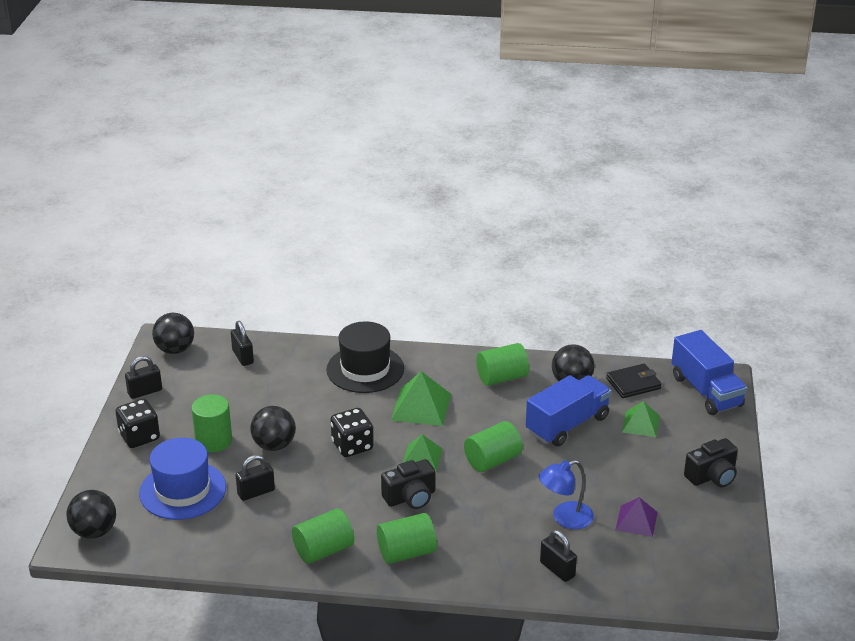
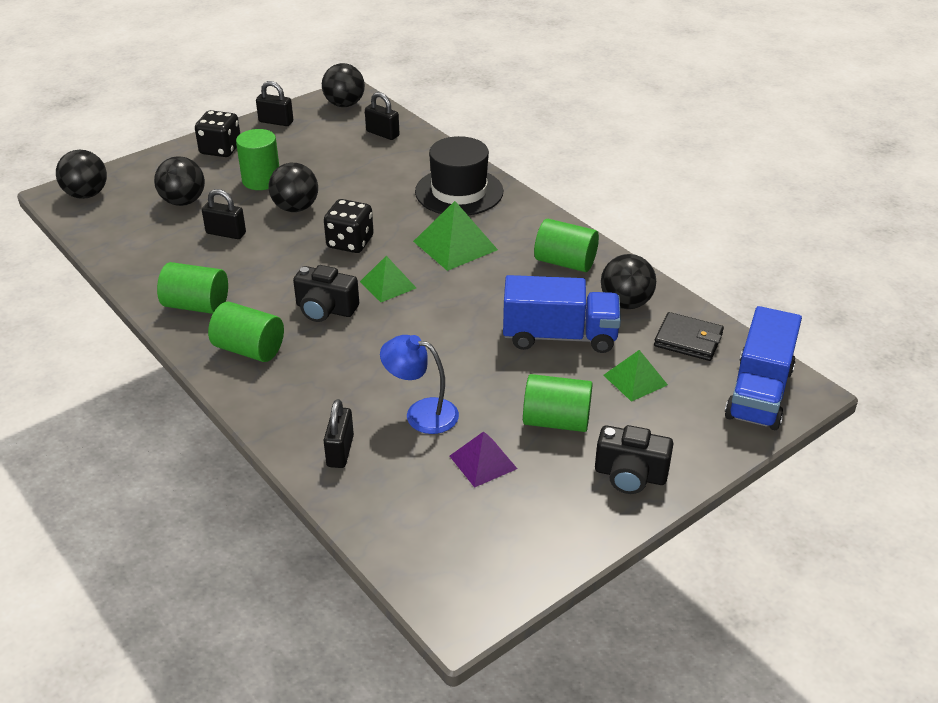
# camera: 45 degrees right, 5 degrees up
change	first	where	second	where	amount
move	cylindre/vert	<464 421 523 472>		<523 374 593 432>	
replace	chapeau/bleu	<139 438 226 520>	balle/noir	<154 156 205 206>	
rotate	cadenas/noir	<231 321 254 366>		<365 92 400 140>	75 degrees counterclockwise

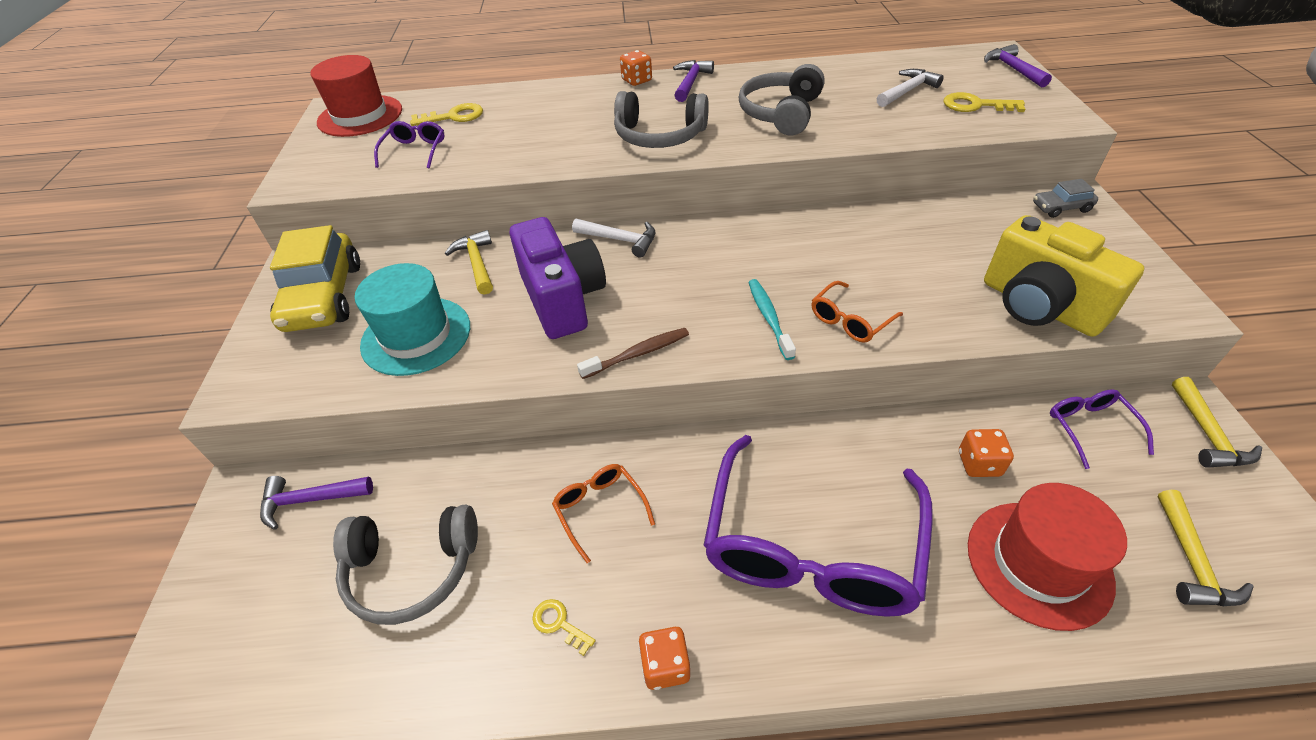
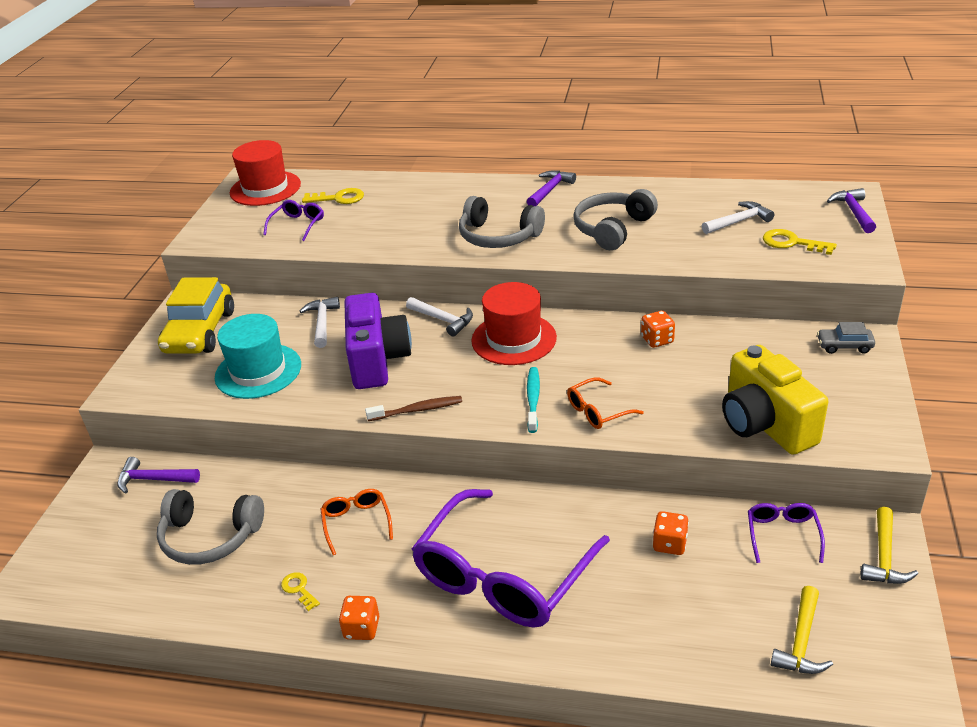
# camera: 15 degrees right, 10 degrees down
change	first	where	second	where	amount
move	dé/orange	<620 50 652 86>		<641 311 675 348>	
move	chapeau/rouge	<968 483 1127 631>		<471 282 557 365>	
recolor	marteau/jaune	<445 230 493 295>	marteau/blanc	<299 297 340 348>	

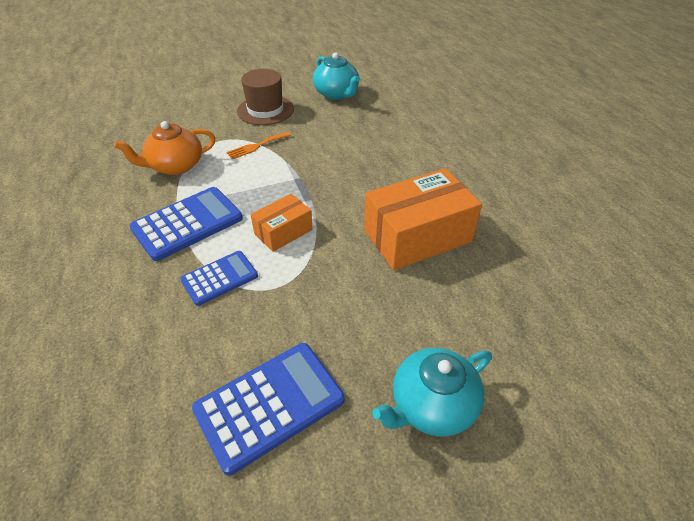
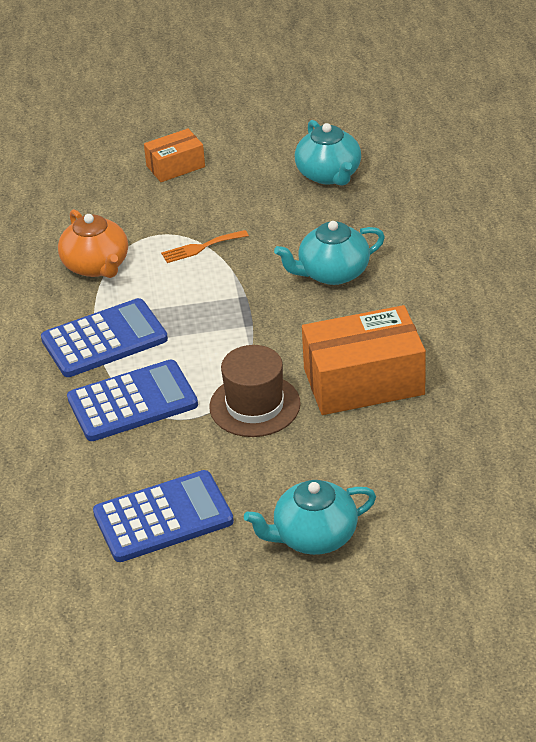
# camera: 15 degrees right, 5 degrees down
change	first	where	second	where	amount
insert			théière/turquoise	<274 221 385 285>	
move	chapeau/marron	<237 69 294 125>		<209 345 301 437>	
move	boîte/orange	<251 194 313 252>		<144 128 205 182>	
rotate	théière/orange	<114 121 215 175>		<58 209 128 278>	105 degrees counterclockwise
resize	calculatrice/bleu	<180 251 258 306>		<67 360 198 441>	x1.60

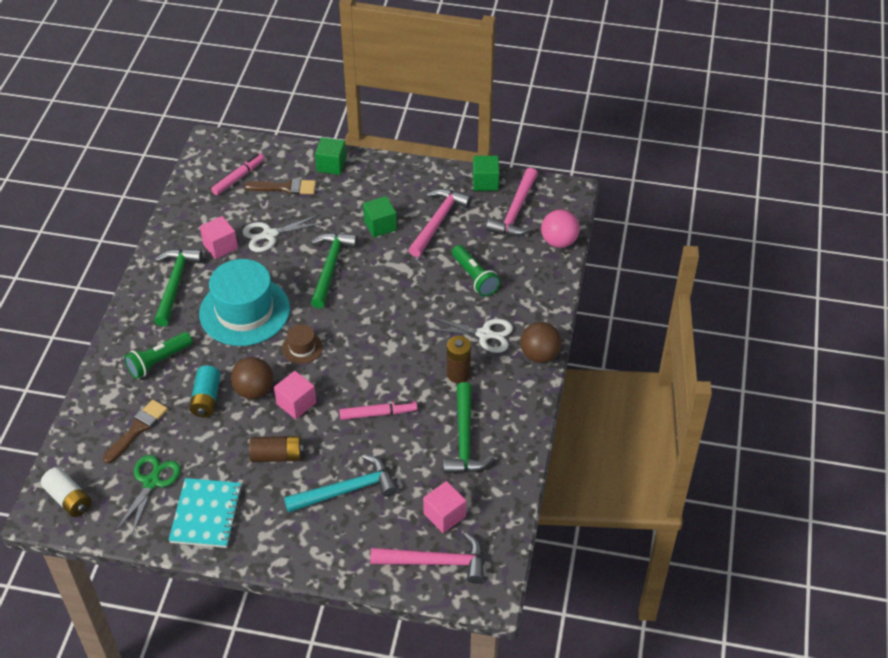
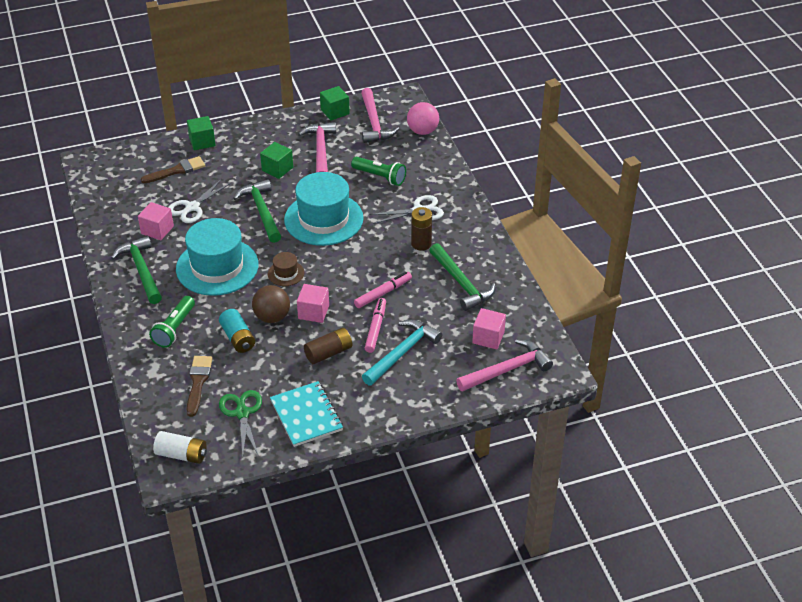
# camera: 30 degrees left, 5 degrees down
change	first	where	second	where	amount
delete	balle/marron	<520 322 562 363>			
insert			chapeau/turquoise	<284 172 364 246>	
move	feutre/rose	<211 153 264 195>		<365 298 386 353>	

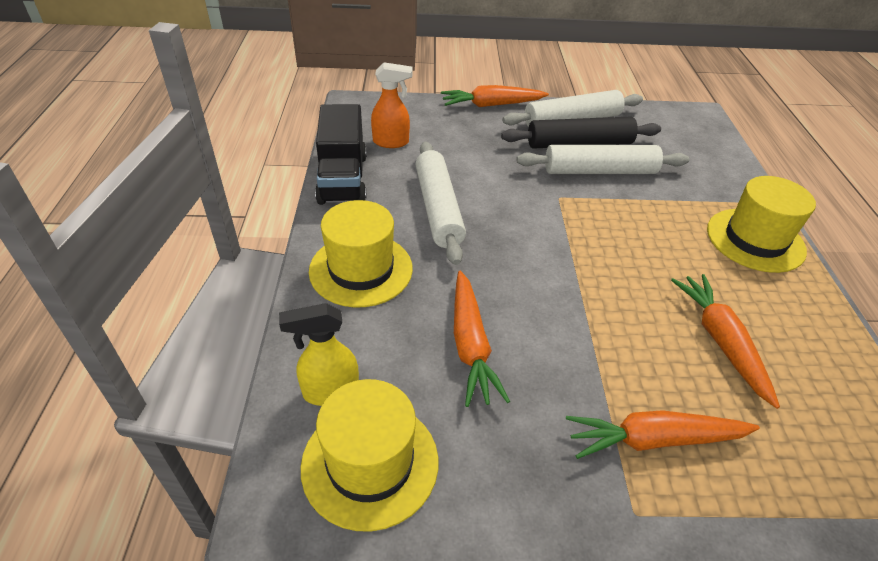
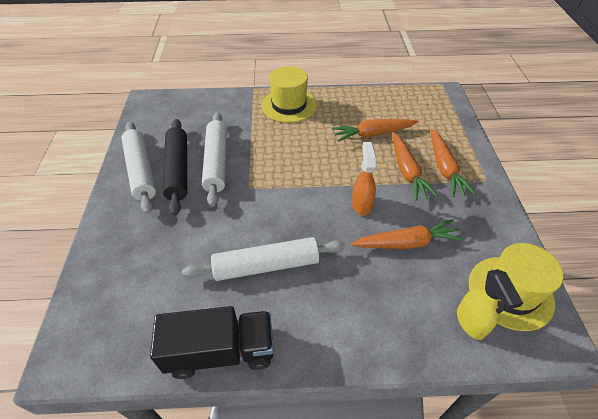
# camera: 90 degrees left, 5 degrees up
change	first	where	second	where	amount
delete	chapeau/jaune	<309 200 413 308>			
move	vaporisateur/orange	<371 62 413 148>		<352 142 377 216>	
move	carotte/orange	<441 85 549 107>		<392 132 439 201>	

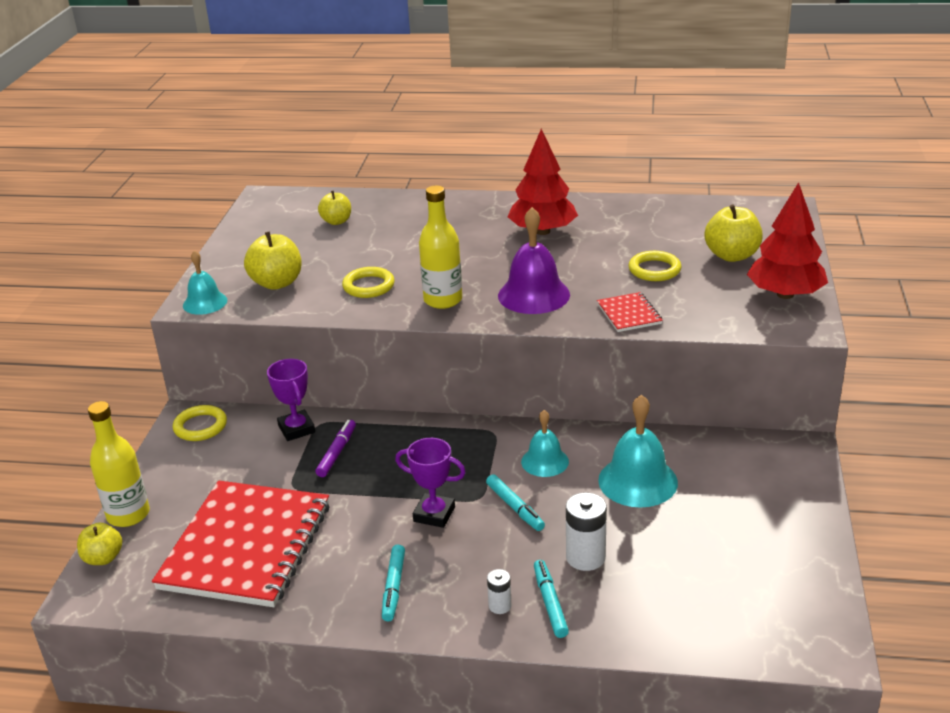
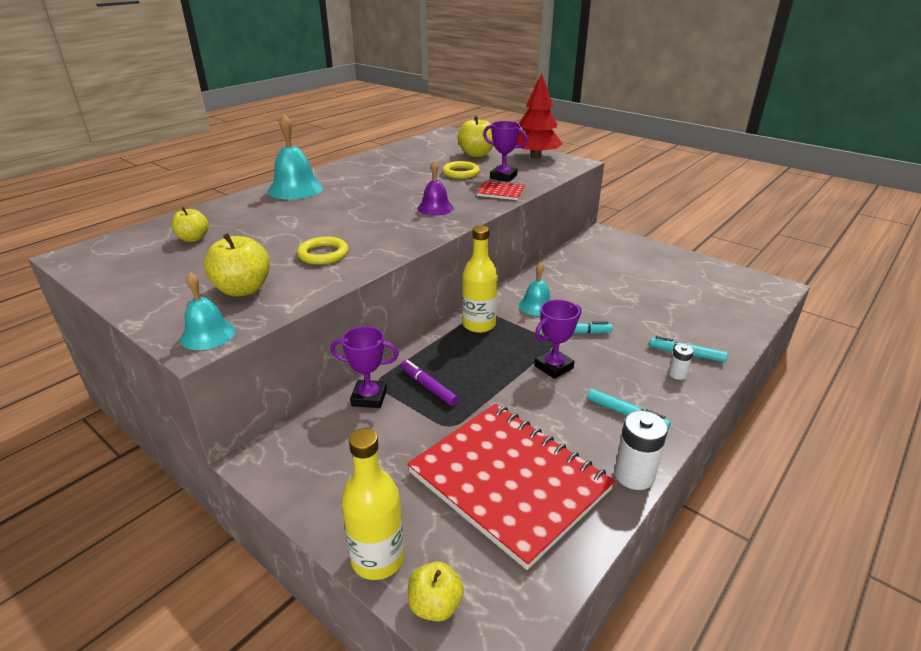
# camera: 60 degrees left, 0 degrees up
change	first	where	second	where	amount
delete	anneau/jaune	<173 405 227 441>			
delete	arbre/rouge	<507 129 578 235>			
insert			trophée/violet	<483 121 528 182>	
move	bouteille/jaune	<419 186 462 309>		<462 226 498 333>	
move	pile/blanc	<566 493 607 571>		<614 411 668 490>	
move	cloche/turquoise	<598 394 678 507>		<268 114 323 200>	
resize	cloche/violet	<498 207 570 314>		<418 160 454 216>	x0.62

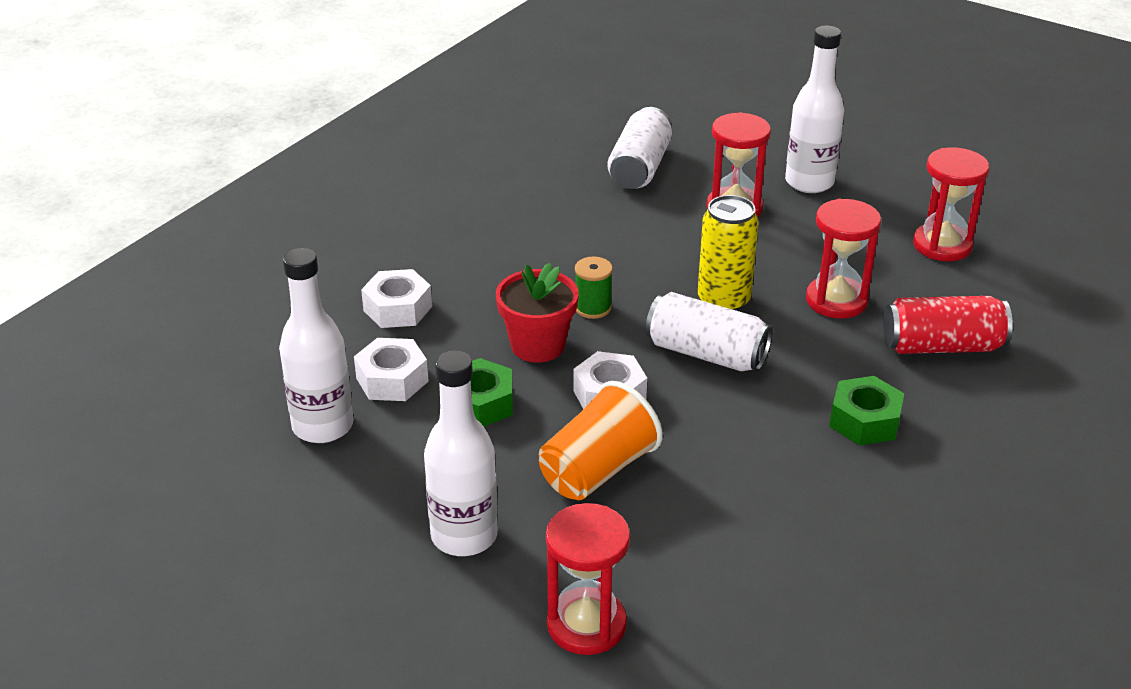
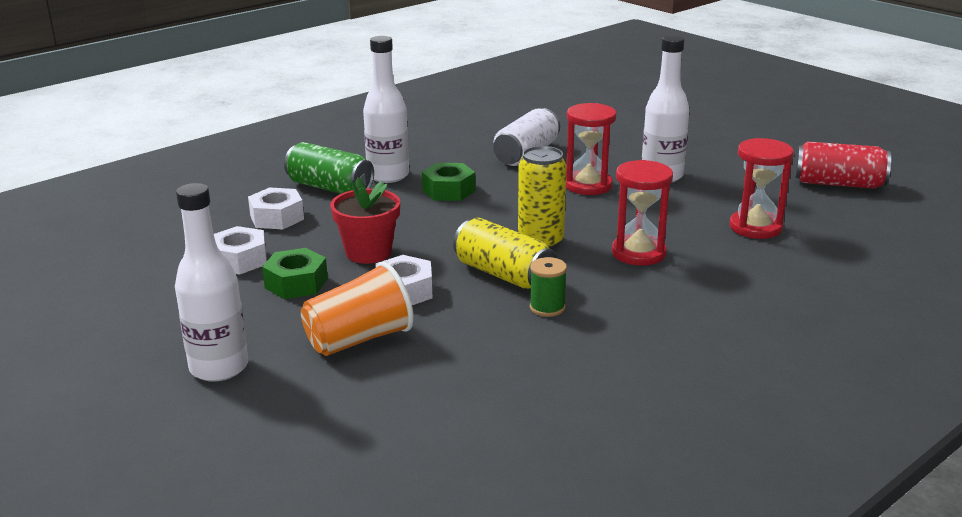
# camera: 15 degrees right, 10 degrees down
change	first	where	second	where	amount
delete	sablier/rouge	<546 503 630 655>			
insert			canette/vert	<284 142 374 194>	
move	bouteille/blanc	<279 248 353 443>		<363 36 409 183>	
move	bobine/vert	<575 257 613 319>		<530 257 567 317>	
move	écrou/vert	<829 376 904 445>		<422 163 475 201>	
move	canette/rouge	<883 296 1013 354>		<794 141 891 188>	
recolor	canette/blanc	<645 292 772 371>	canette/jaune	<453 218 557 289>	

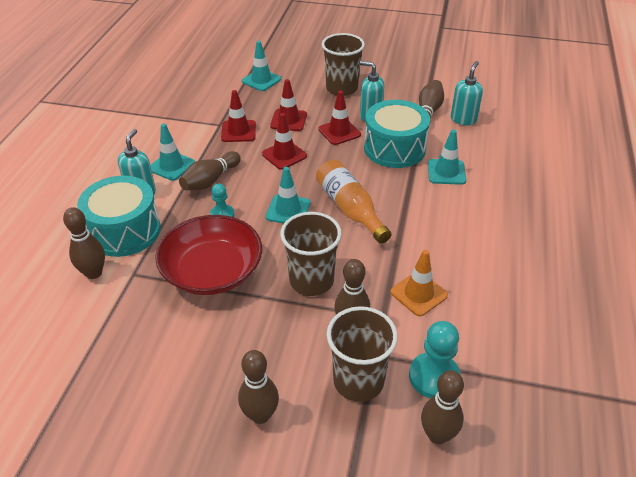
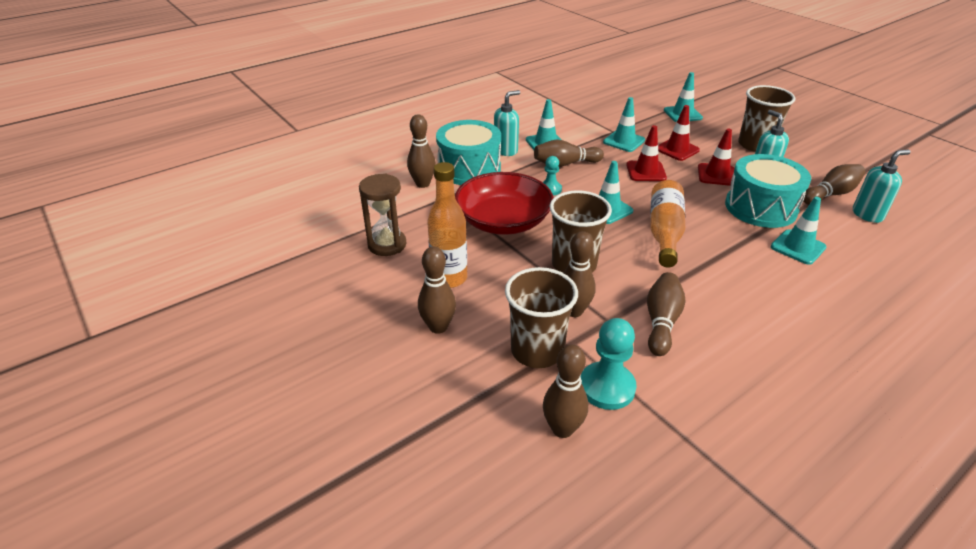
# camera: 40 degrees right, 5 degrees down
change	first	where	second	where	amount
insert			sablier/marron	<359 174 406 256>	
insert			bouteille/orange	<427 162 467 288>	
replace	cône de chantier/orange	<390 250 448 316>	quille/marron	<647 272 685 356>	
recolor	cône de chantier/rouge	<221 90 256 142>	cône de chantier/turquoise	<603 97 645 152>	

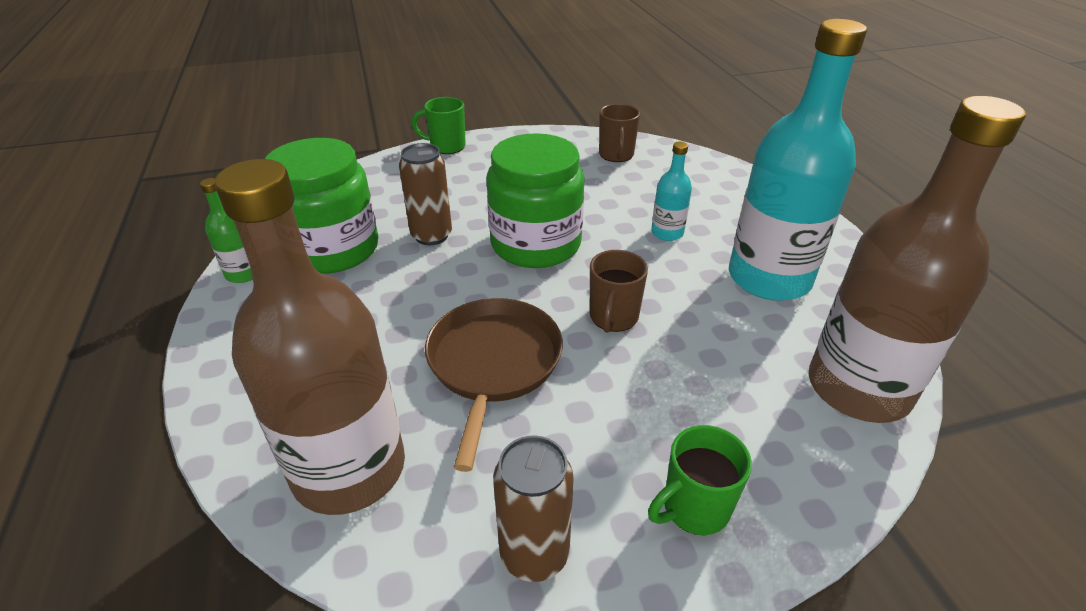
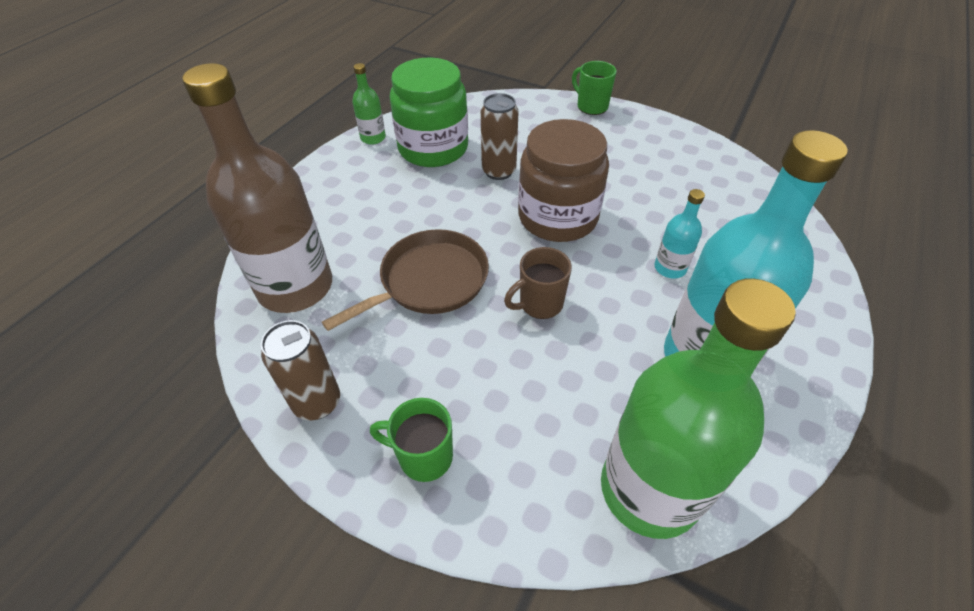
# camera: 45 degrees right, 10 degrees up
change	first	where	second	where	amount
delete	tasse/marron	<599 104 640 162>			
recolor	bocal/vert	<486 133 585 268>	bocal/marron	<518 119 609 242>	
recolor	bouteille/marron	<808 96 1026 423>	bouteille/vert	<601 278 796 539>	

